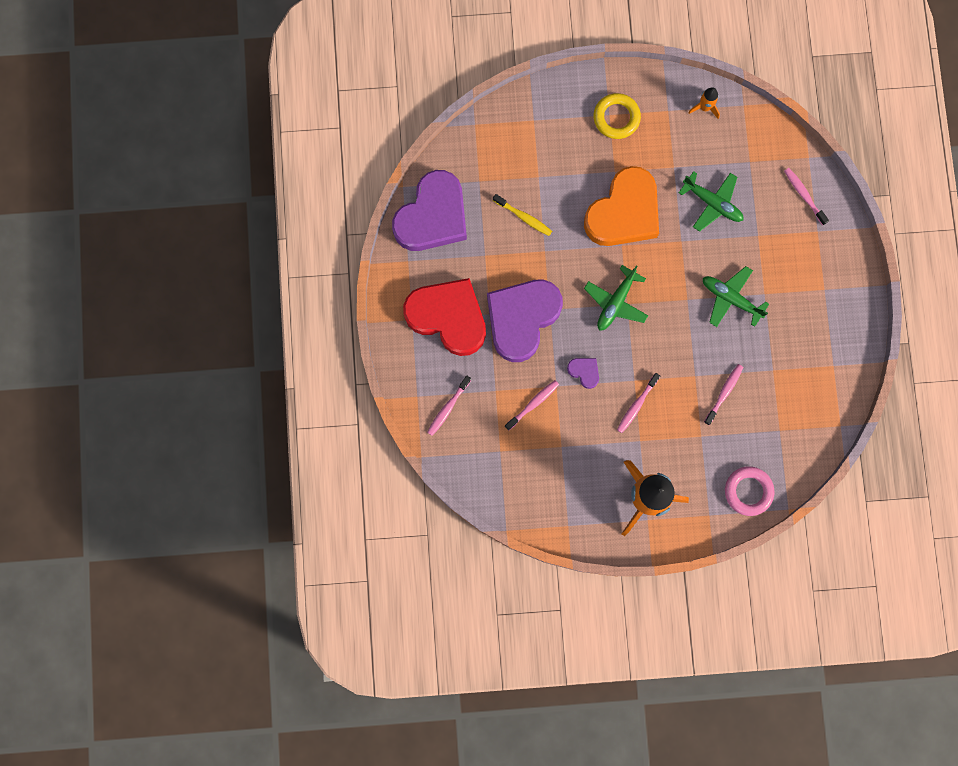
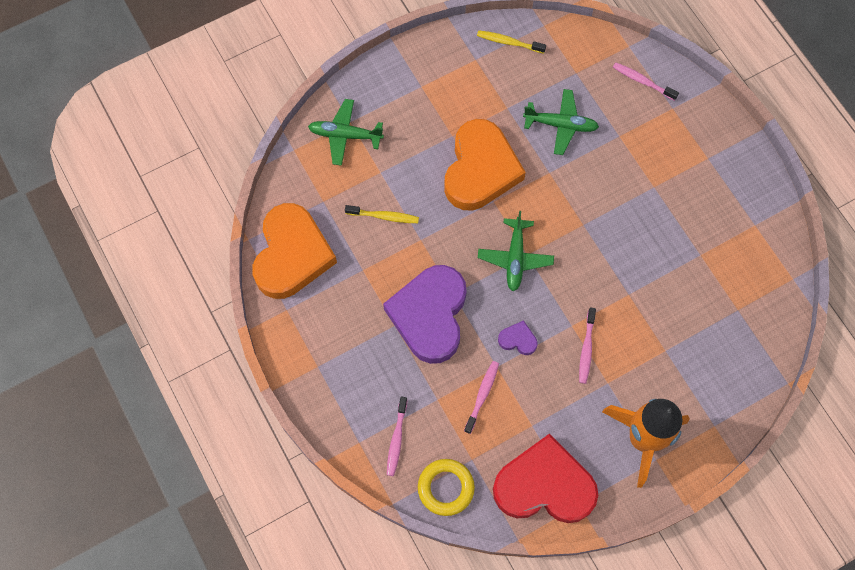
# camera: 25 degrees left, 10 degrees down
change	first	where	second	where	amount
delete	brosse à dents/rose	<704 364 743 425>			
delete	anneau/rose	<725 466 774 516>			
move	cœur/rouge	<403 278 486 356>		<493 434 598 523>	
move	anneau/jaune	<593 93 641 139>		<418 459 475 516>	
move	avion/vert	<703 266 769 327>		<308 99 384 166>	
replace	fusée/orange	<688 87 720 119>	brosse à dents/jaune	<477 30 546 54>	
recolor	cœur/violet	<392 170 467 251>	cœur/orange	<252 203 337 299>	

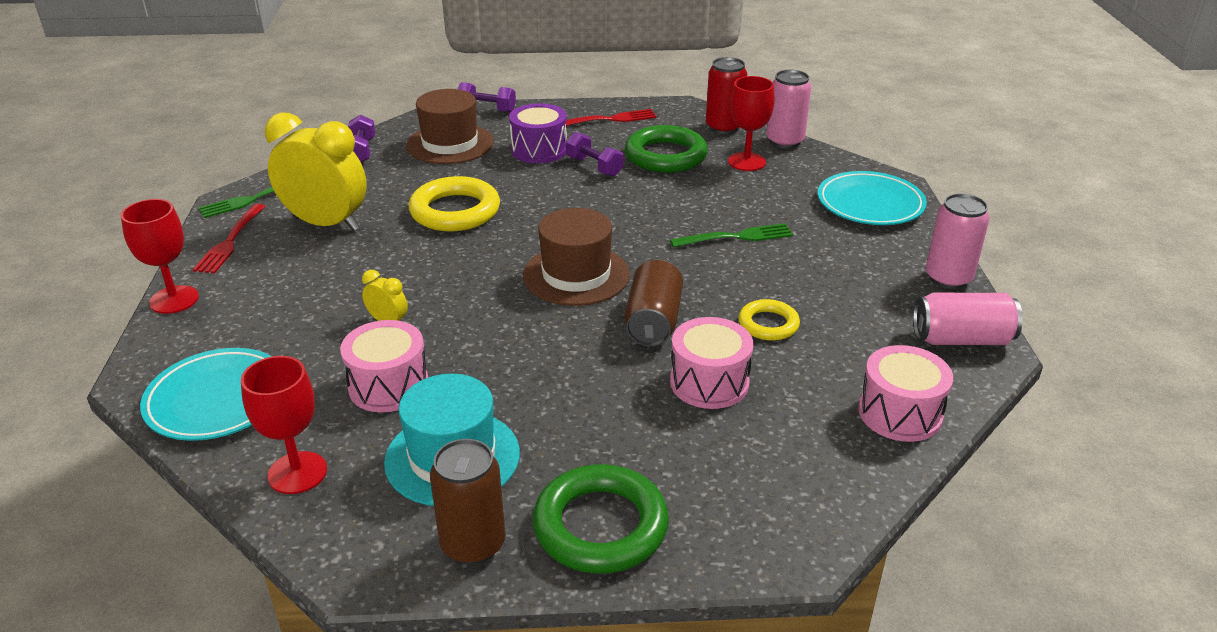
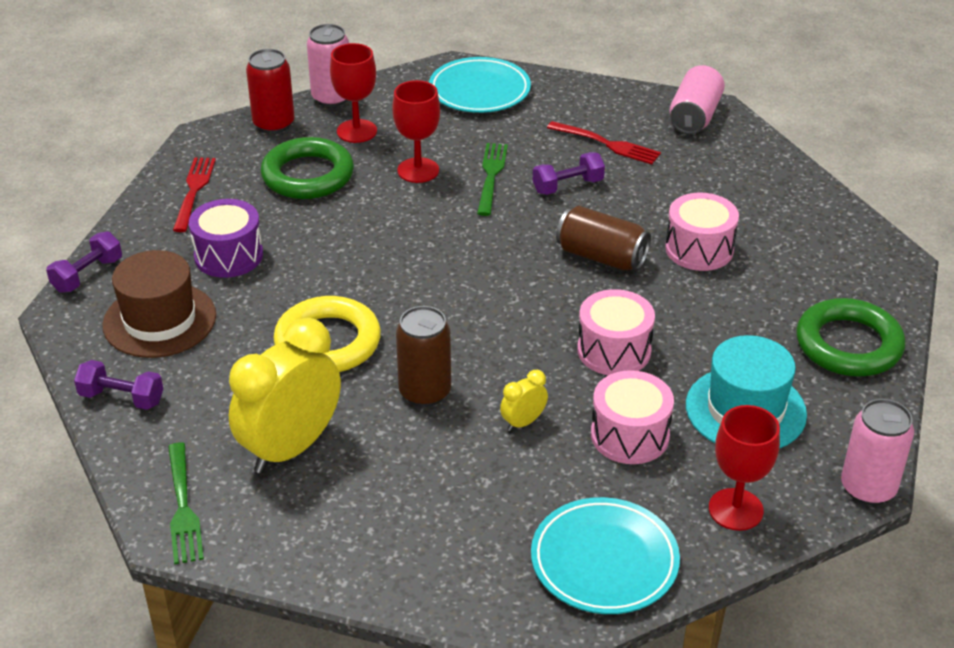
# camera: 70 degrees left, 5 degrees up
change	first	where	second	where	amount
delete	chapeau/marron	<523 208 630 306>			
delete	anneau/jaune	<739 299 800 341>			
move	verre à pied/rouge	<121 199 199 314>		<392 80 440 183>	
move	fourchette/rouge	<192 204 266 273>		<547 121 661 164>	
move	canette/marron	<430 439 505 565>		<396 306 451 407>	
move	haltère/violet	<566 132 624 177>		<533 152 605 195>	
move	tambour/rose	<858 345 953 442>		<577 289 655 375>	
move	canette/rose	<926 193 989 289>		<841 399 914 505>	

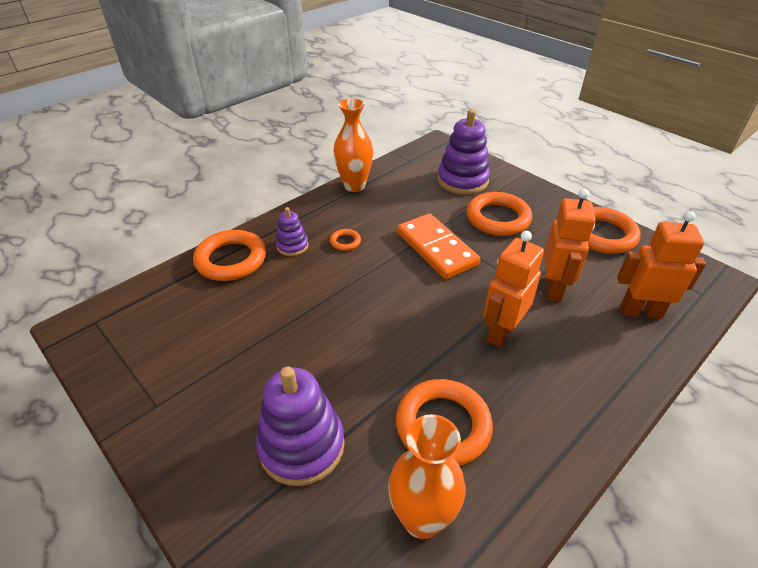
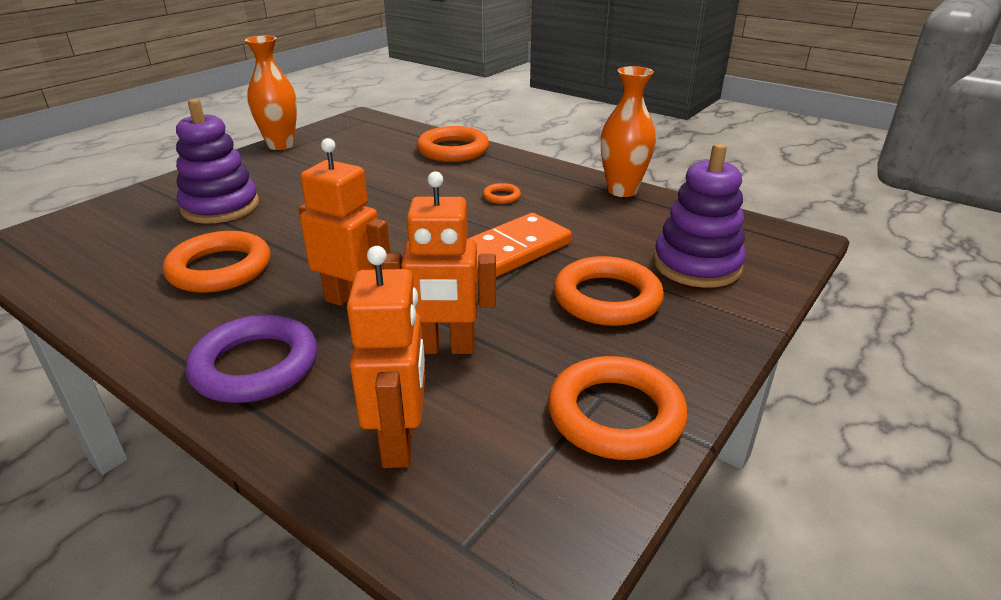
# camera: 80 degrees right, 10 degrees down
change	first	where	second	where	amount
delete	jouet à empiler/violet	<276 207 308 256>			
insert			anneau/violet	<186 314 317 403>	
move	vase/orange	<388 414 465 539>		<245 36 297 150>	

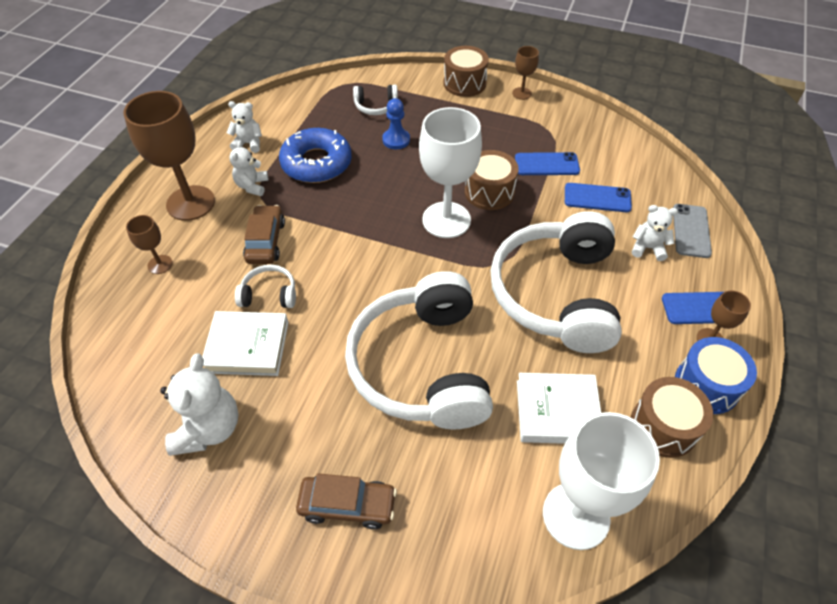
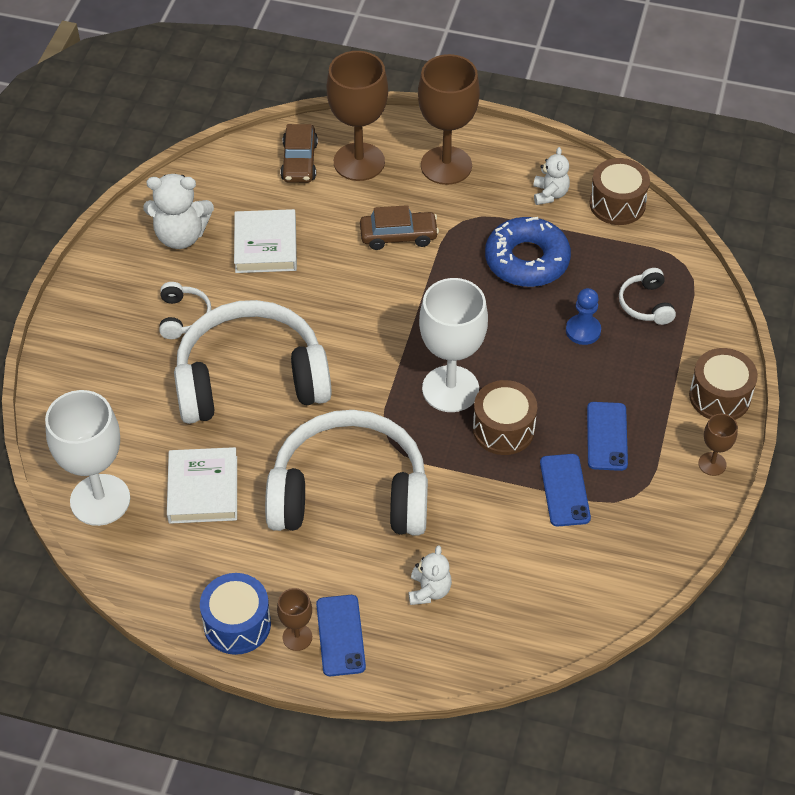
# camera: 85 degrees right, 0 degrees up
change	first	where	second	where	amount
delete	ours en peluche/blanc	<229 140 268 196>			
delete	téléphone/gris	<673 204 712 258>			
move	casque audio/blanc	<235 265 296 308>		<159 282 212 339>	
move	voiture/marron	<296 473 397 530>		<280 124 318 183>	
move	téléphone/bleu	<565 183 632 212>		<587 402 628 471>	
move	tambour/marron	<631 377 713 458>		<589 158 650 225>	
resize	verre à pied/marron	<126 215 173 274>		<327 51 388 181>	x2.12

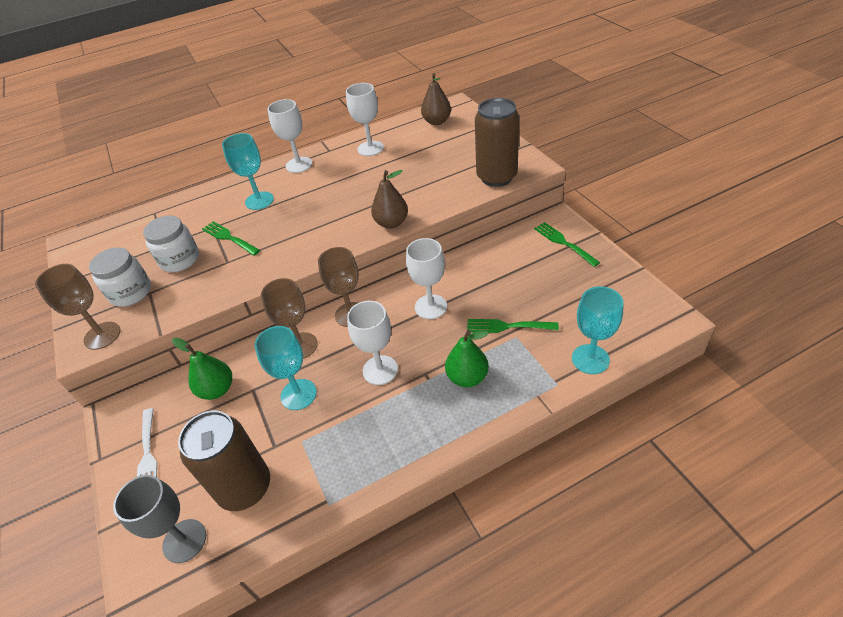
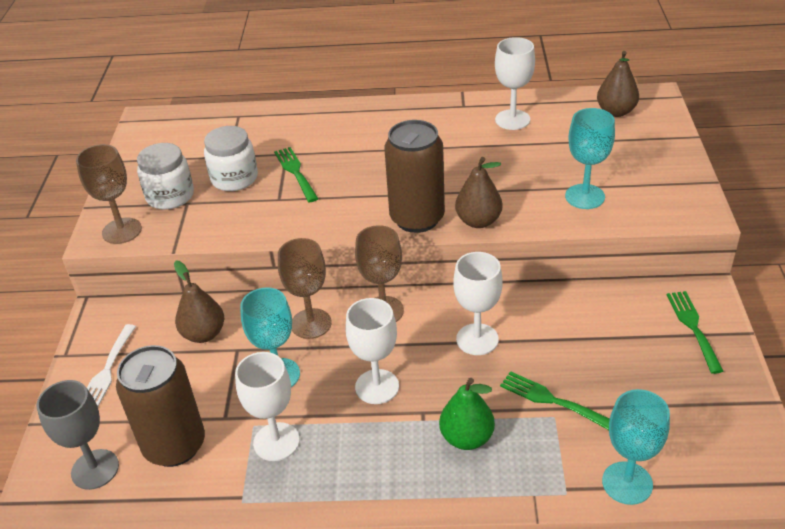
# camera: 25 degrees right, 5 degrees down
change	first	where	second	where	amount
move	verre à pied/turquoise	<222 133 274 210>		<565 108 615 209>	
move	verre à pied/blanc	<268 99 312 173>		<235 352 300 461>	
move	canette/marron	<475 98 519 187>		<384 120 445 233>	
recolor	poire/vert	<172 338 232 400>	poire/marron	<174 260 224 343>	

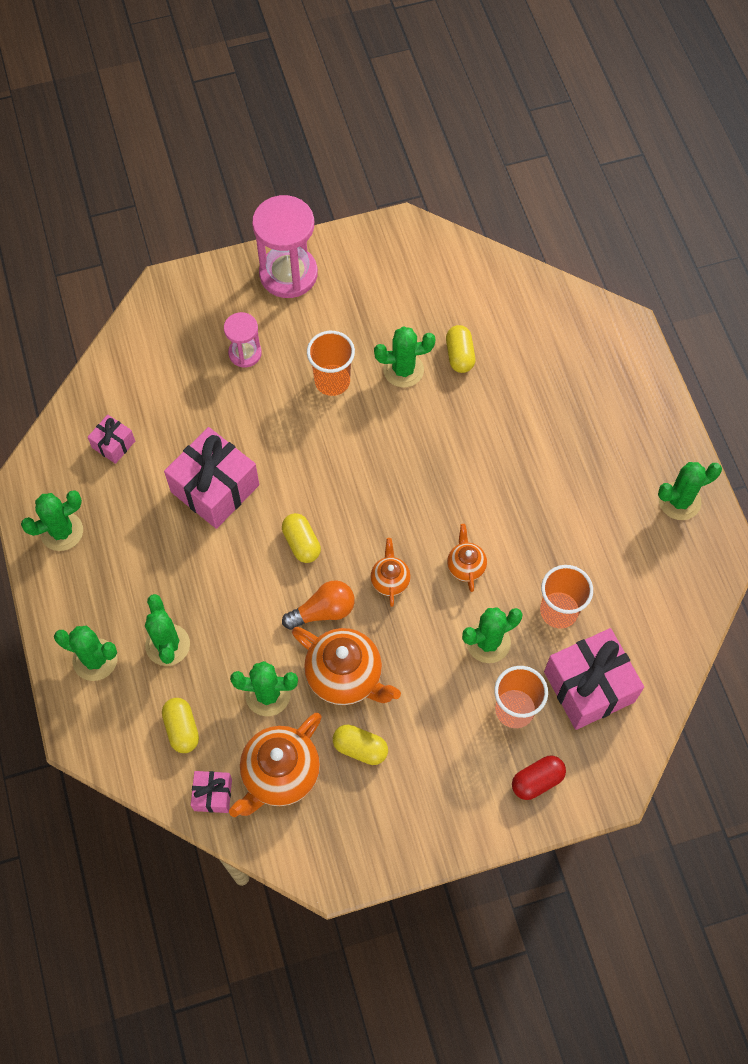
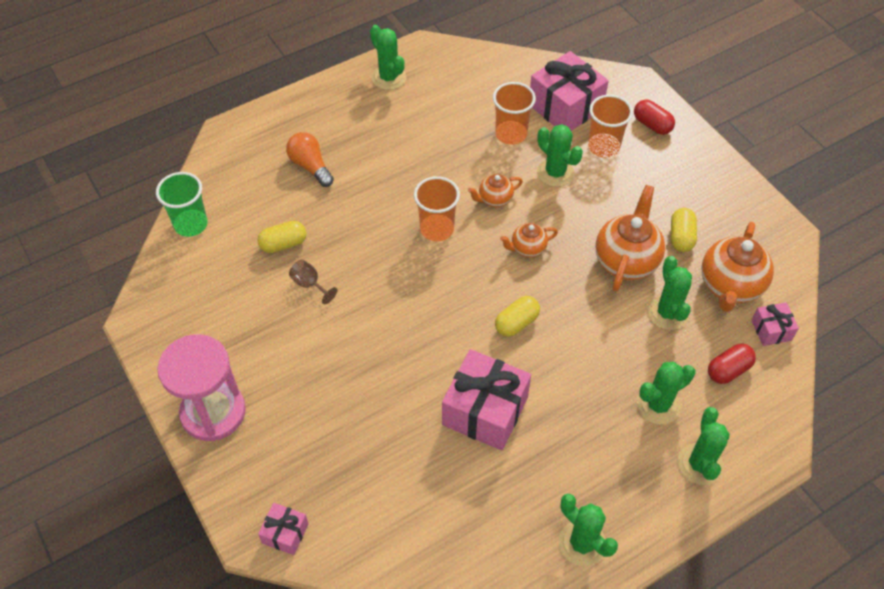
# camera: 105 degrees left, 10 degrees down
change	first	where	second	where	amount
delete	sablier/rose	<224 312 262 367>			
insert			gobelet/vert	<156 172 208 237>	
move	cadeau/rose	<87 414 135 464>		<258 503 308 555>	
move	ampoule/orange	<282 580 355 630>		<286 132 334 187>	
move	gobelet/orange	<307 331 355 396>		<414 176 460 241>	
replace	cactus/vert	<374 326 436 387>	verre à pied/marron	<289 260 337 304>	
recolor	gélule/jaune	<162 698 199 753>	gélule/rouge	<708 344 756 384>	
rotate	théière/orange	<229 713 322 817>		<701 222 774 312>	90 degrees clockwise

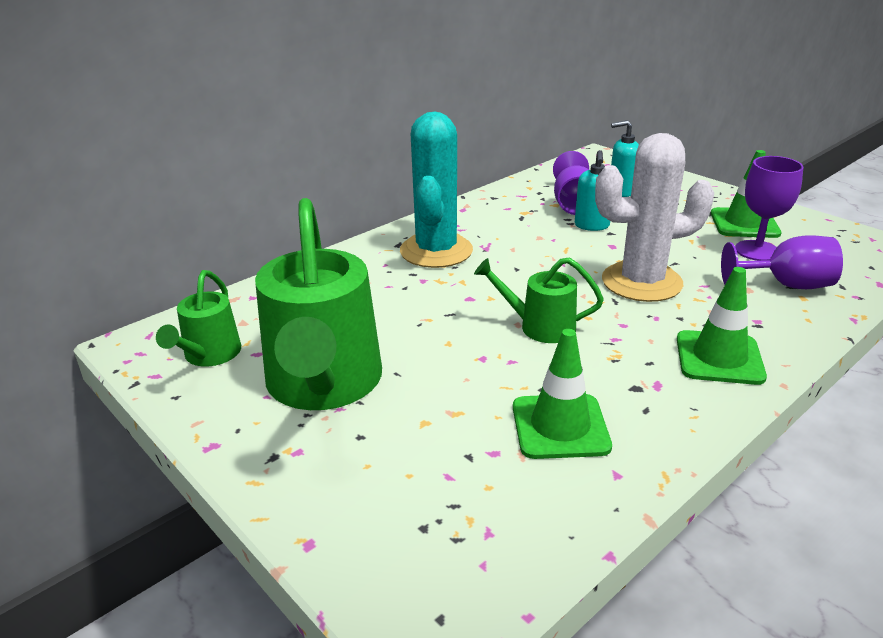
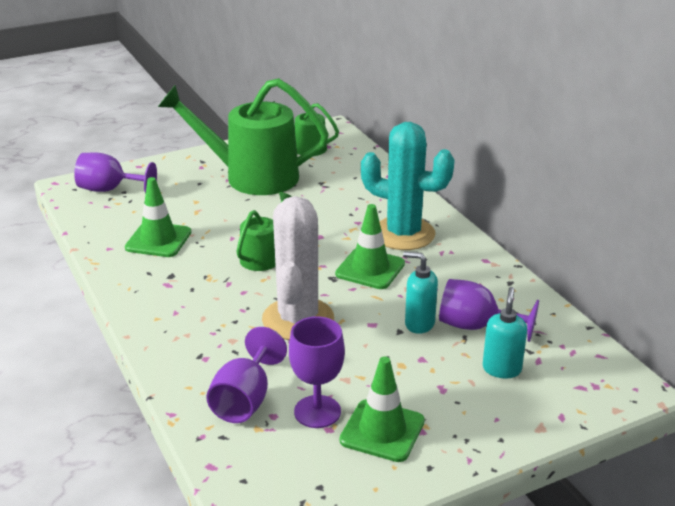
# camera: 105 degrees right, 0 degrees up
change	first	where	second	where	amount
insert			verre à pied/violet	<74 153 157 194>	
move	cône de chantier/vert	<677 267 767 385>		<335 204 405 289>	

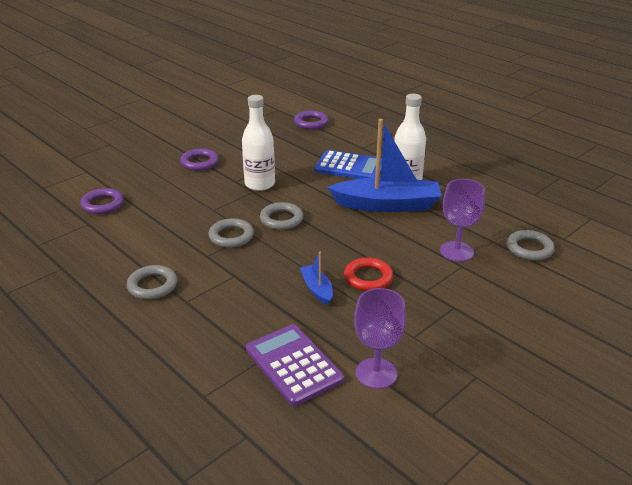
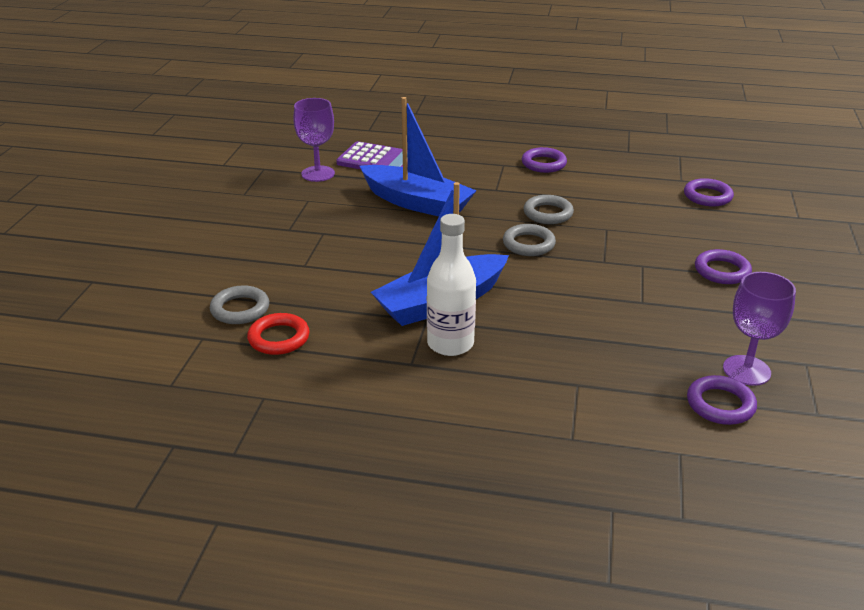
# camera: 145 degrees right, 0 degrees up
change	first	where	second	where	amount
delete	bouteille/blanc	<242 95 275 191>			
delete	calculatrice/bleu	<315 150 382 179>			
move	anneau/rouge	<344 257 393 291>		<247 313 310 355>	
move	verre à pied/violet	<440 179 485 262>		<723 272 796 386>	
recolor	anneau/gris	<127 265 177 300>	anneau/violet	<522 147 567 173>	
resize	bateau/bleu	<300 252 333 305>		<360 97 477 216>	x2.20

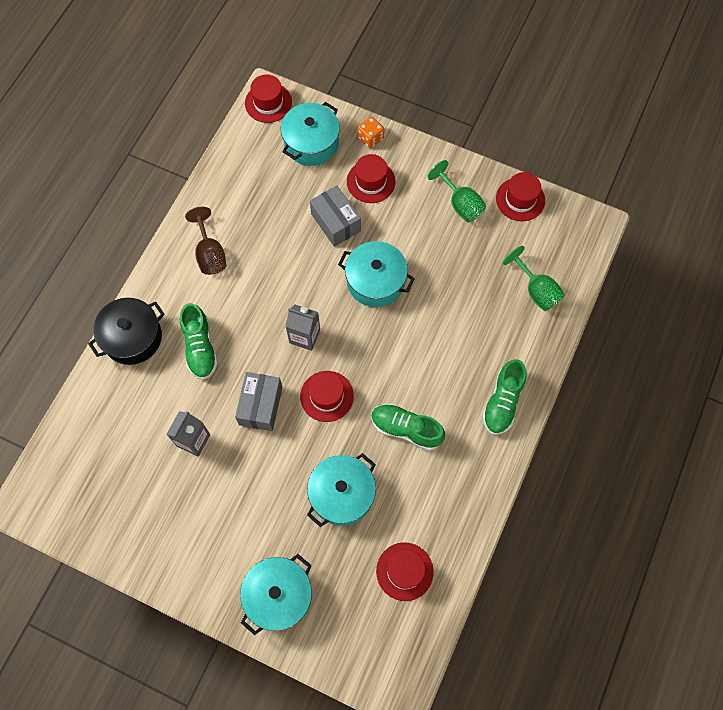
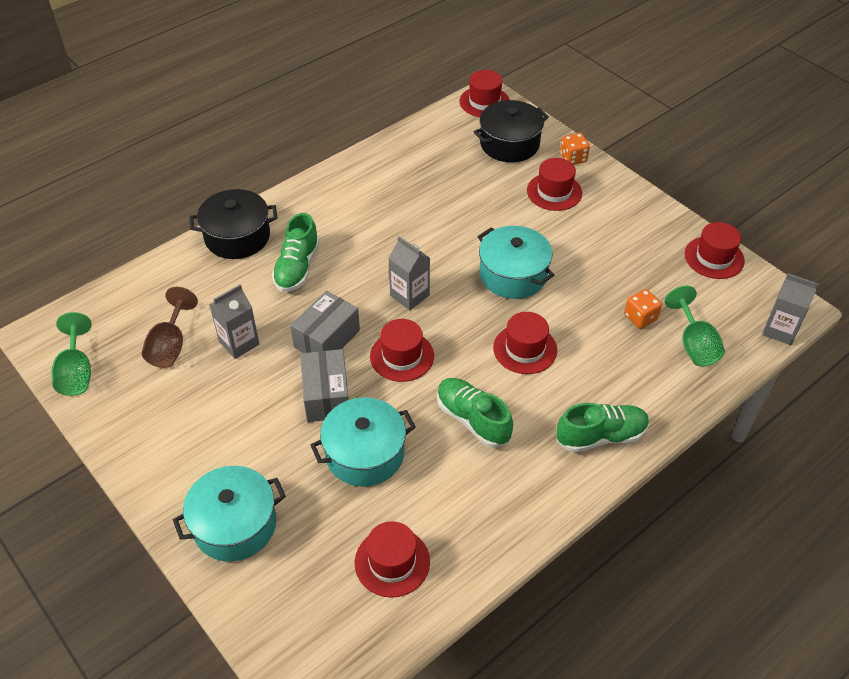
# camera: 25 degrees right, 20 degrees down
change	first	where	second	where	amount
insert			chapeau/rouge	<493 312 557 374>	
insert			dé/orange	<624 289 662 329>	
insert			brique de lait/gris	<762 273 819 345>	
move	verre à pied/marron	<185 207 226 275>		<142 287 198 368>	
move	boîte/gris	<310 185 361 247>		<300 349 349 422>	
move	verre à pied/vert	<428 160 486 222>		<51 312 92 396>	
recolor	marmite/turquoise	<281 102 340 166>	marmite/noir	<474 100 549 162>	
rotate	chaussure/vert	<482 359 527 435>		<556 403 649 453>	150 degrees counterclockwise

